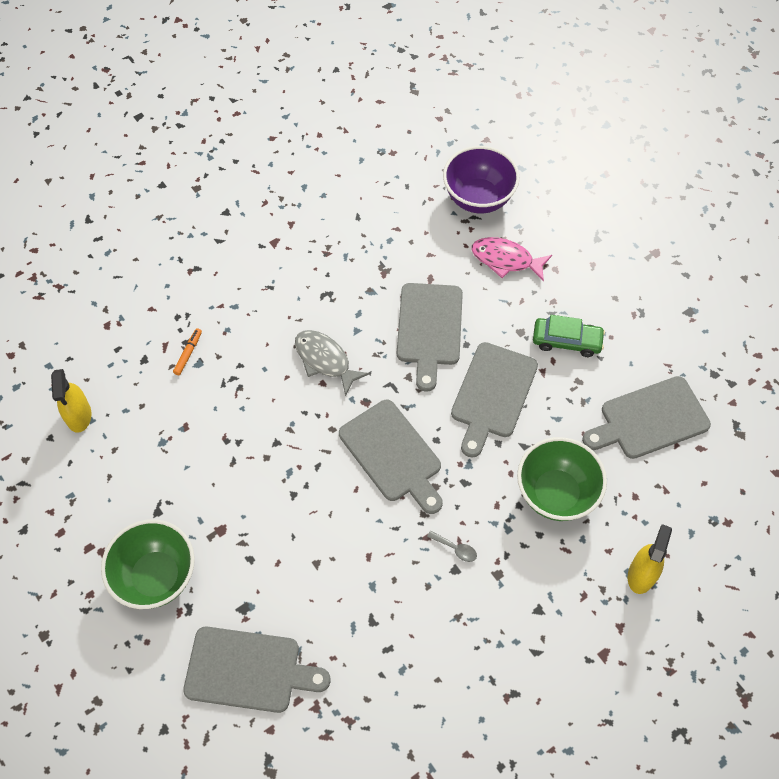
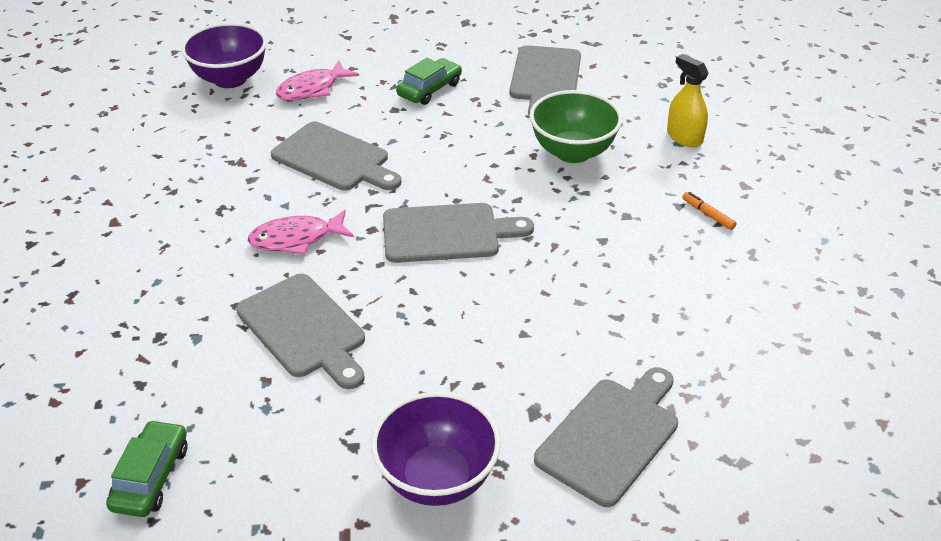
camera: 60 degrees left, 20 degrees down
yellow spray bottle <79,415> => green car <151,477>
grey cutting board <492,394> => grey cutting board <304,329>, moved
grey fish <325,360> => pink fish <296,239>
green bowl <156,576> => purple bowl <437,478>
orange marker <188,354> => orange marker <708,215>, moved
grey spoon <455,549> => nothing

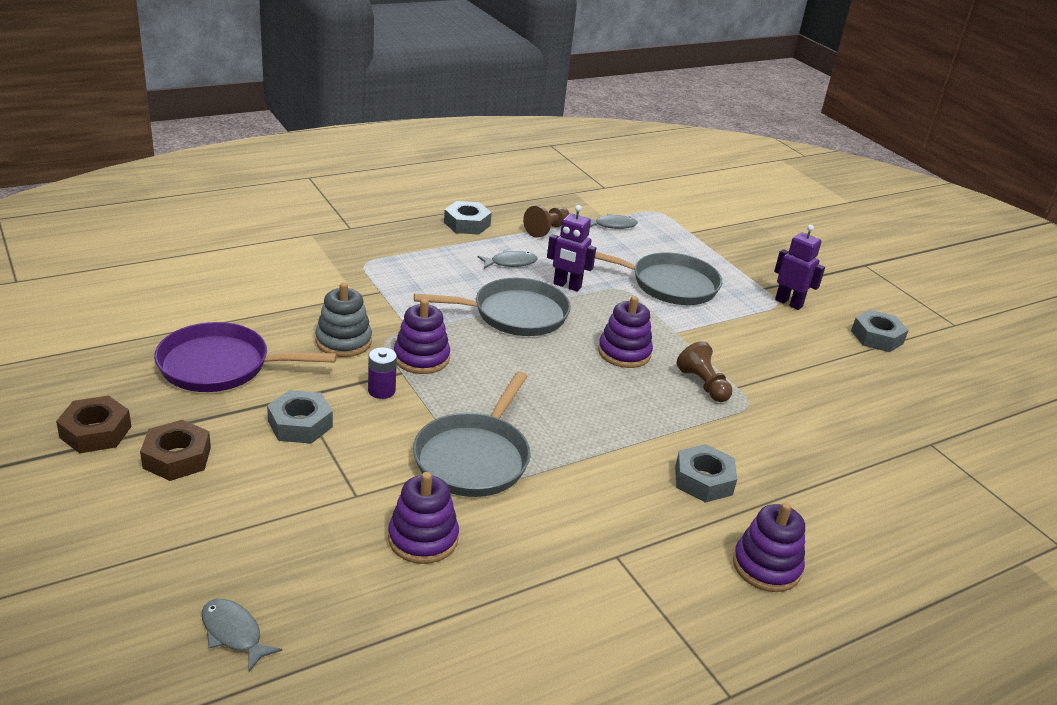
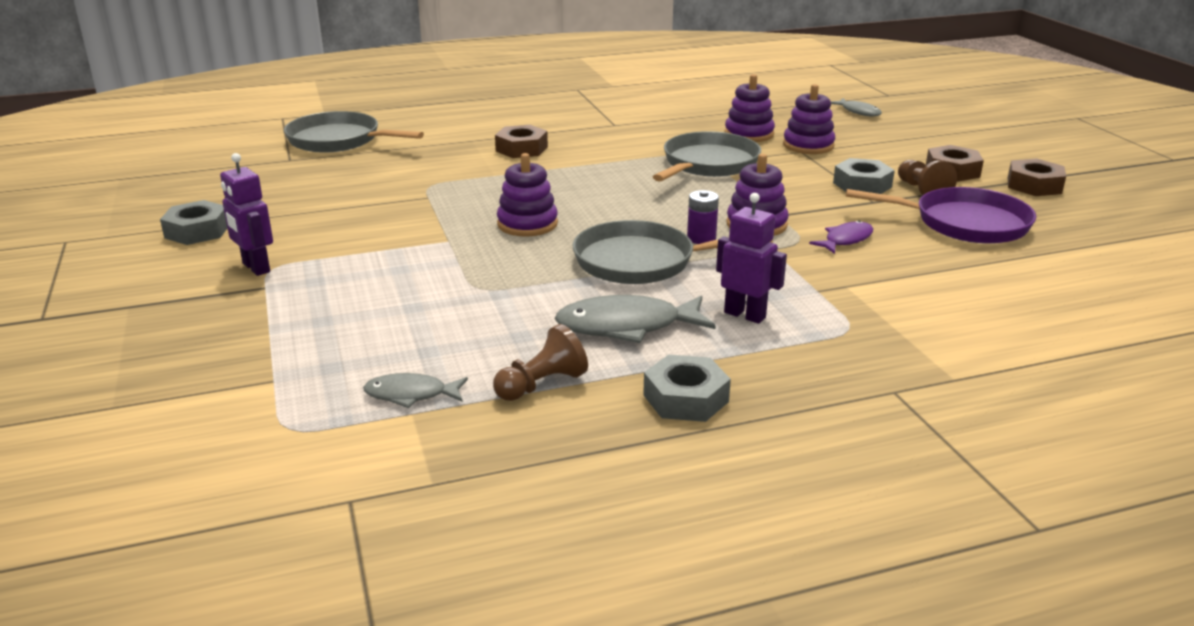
camera: 165 degrees left, 5 degrees down
grey pan <669,284> => grey pan <338,140>, moved
grey nut <703,480> => brown nut <521,149>
grey fish <510,263> => grey fish <627,326>, x1.71
purple battery <381,391> => purple battery <701,238>, moved
purple robot <567,286> => purple robot <745,315>, moved
purple stacking toy <766,566> => purple stacking toy <808,145>, moved
grey stacking toy <343,341> => purple fish <845,240>
brown pawn <703,385> => brown pawn <921,191>, moved

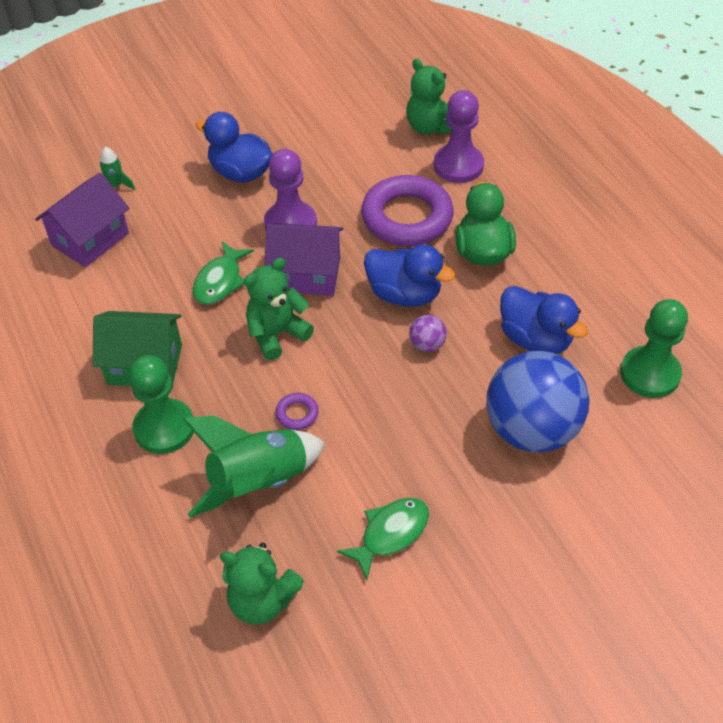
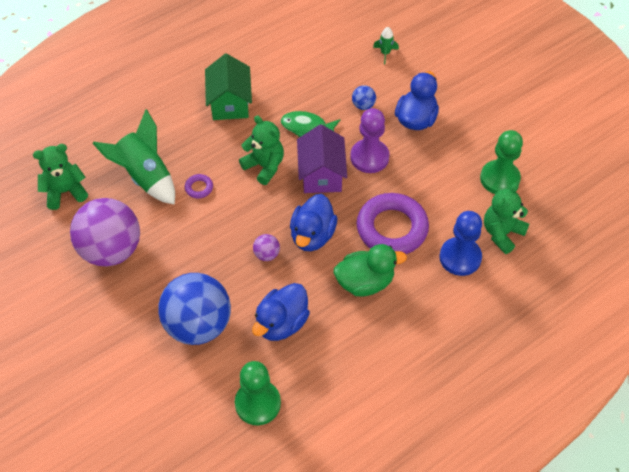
camera: 80 degrees right, 5 degrees up
green teddy bear <262,601> => green teddy bear <65,192>, 60 degrees clockwise
green fish <390,534> => purple ball <111,250>
nothing => blue ball <363,105>
purple pawn <458,165> => blue pawn <460,257>
green pawn <164,428> => green pawn <499,179>, moved
purple house <90,239> => nothing

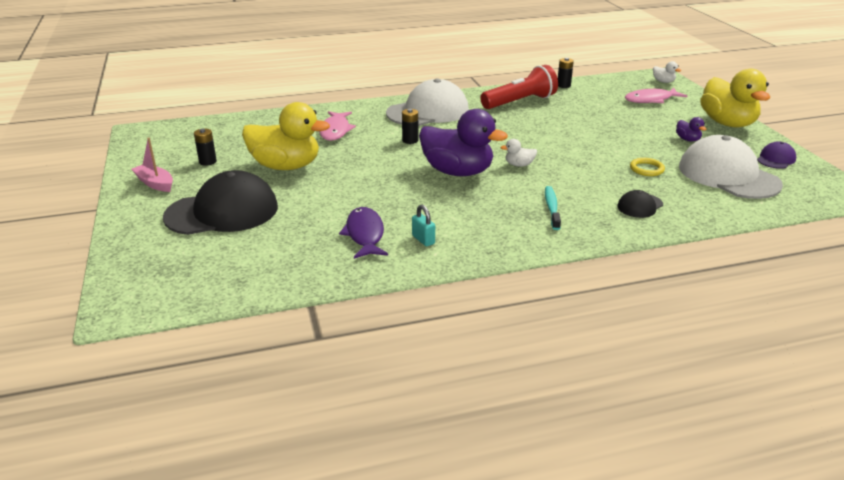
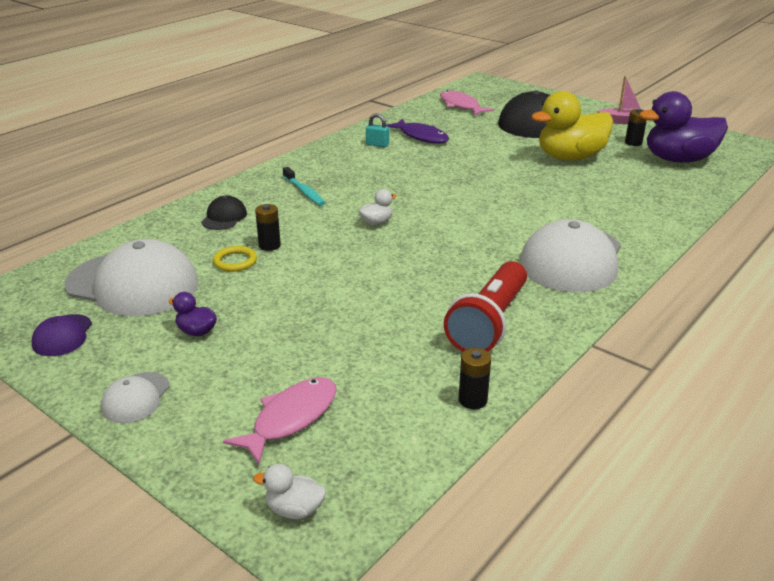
camera: 145 degrees right, 0 degrees up
yellow duck <727,123> => white cap <136,398>
black battery <410,140> => black battery <269,245>, moved
pink fish <335,131> => pink fish <461,106>, moved
purple duck <457,172> => purple duck <678,160>, moved

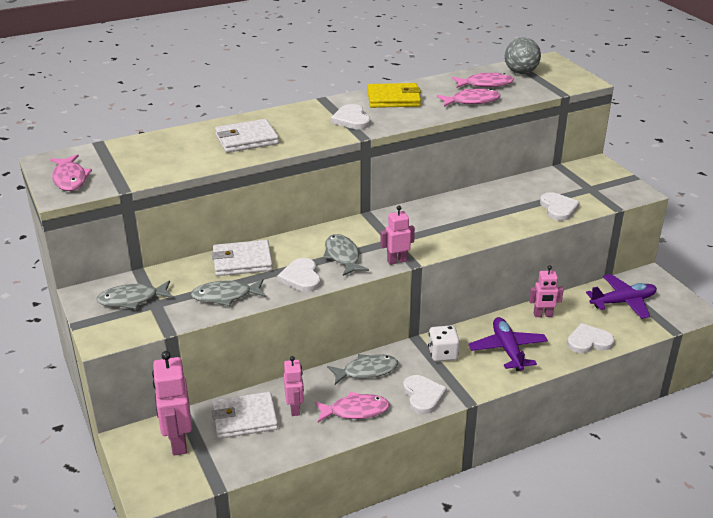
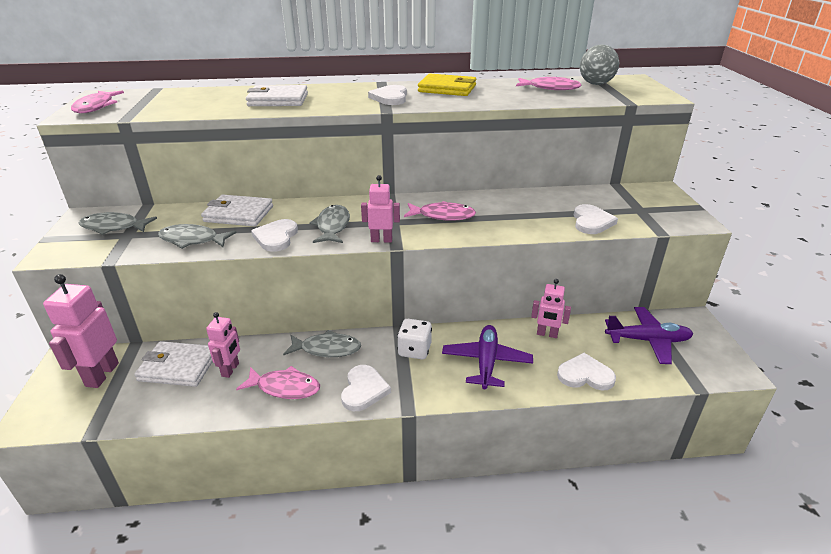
camera: 20 degrees right, 0 degrees up
pink fish <471,101> => pink fish <442,216>, moved

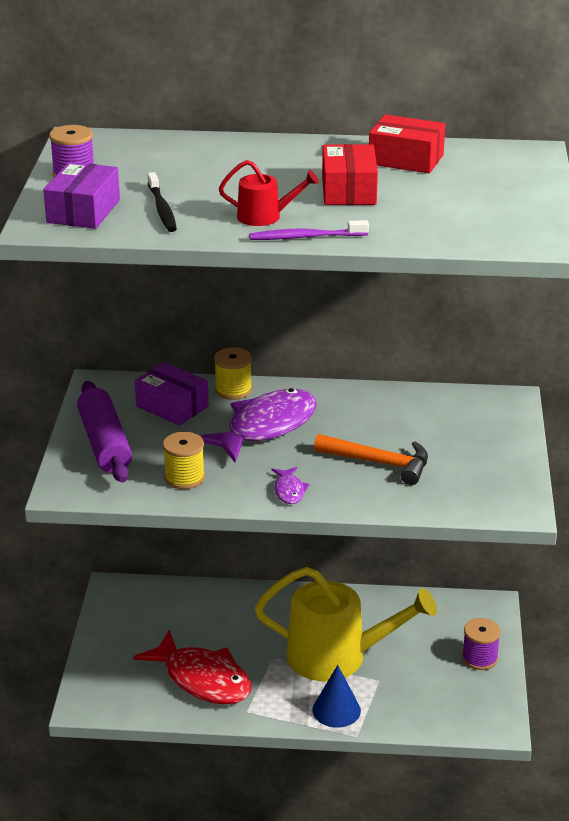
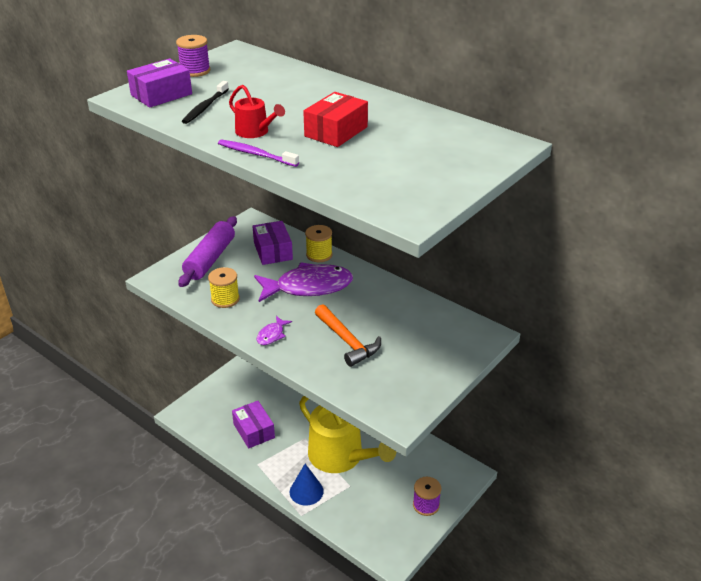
camera: 35 degrees right, 5 degrees up
red fish <202,679> => purple box <254,431>
red box <406,159> => nothing

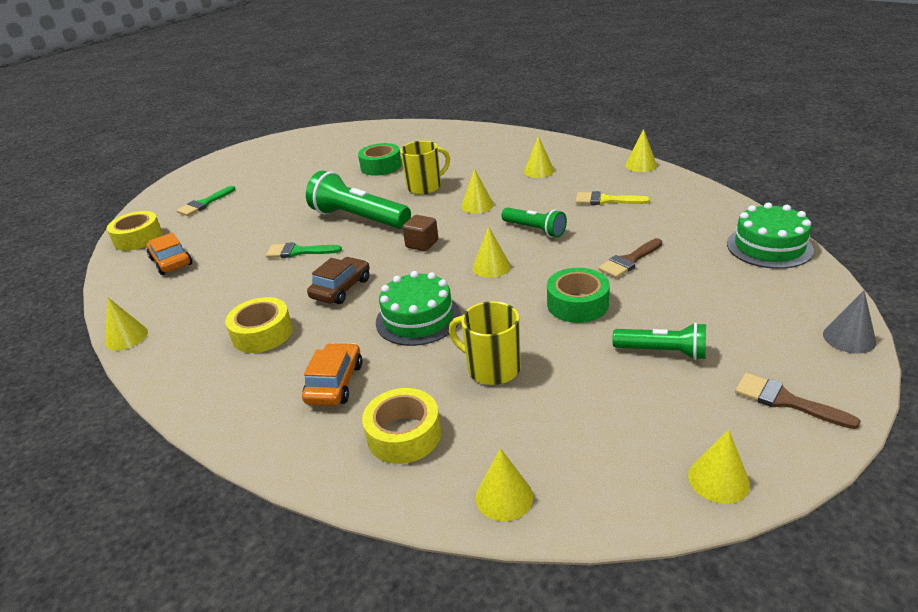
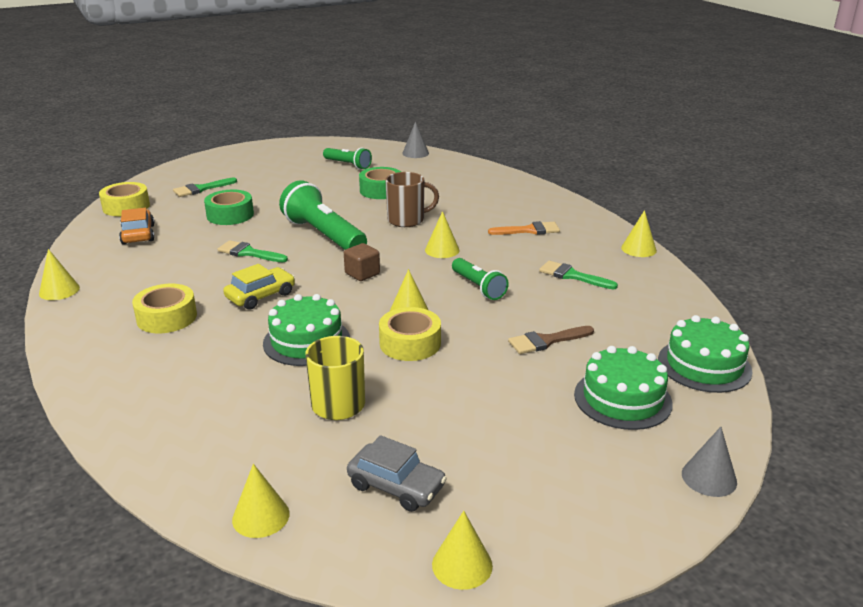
camera: 15 degrees right, 5 degrees down
green tape <577,304> => green tape <230,215>, moved
brown car <341,288> => yellow car <260,296>
green flashlight <663,352> => green flashlight <348,165>, moved
nothing => grey car <396,486>
yellow tape <404,435> => yellow tape <410,343>, moved
yellow mug <425,187> => brown mug <407,220>
nothing => grey cone <415,153>
yellow cone <539,171> => orange brush <529,230>
yellow brush <605,200> => green brush <572,276>
nothing => green cake <622,399>
orange car <335,383> => nothing
brown brush <785,401> => nothing

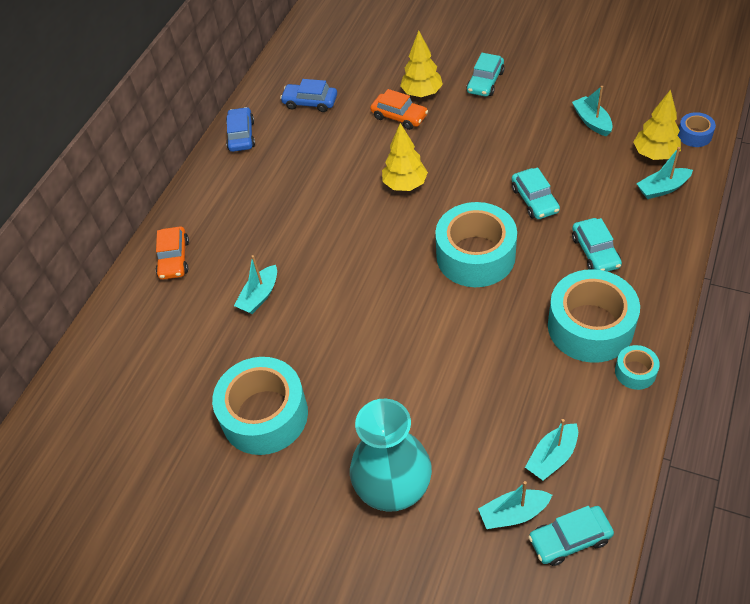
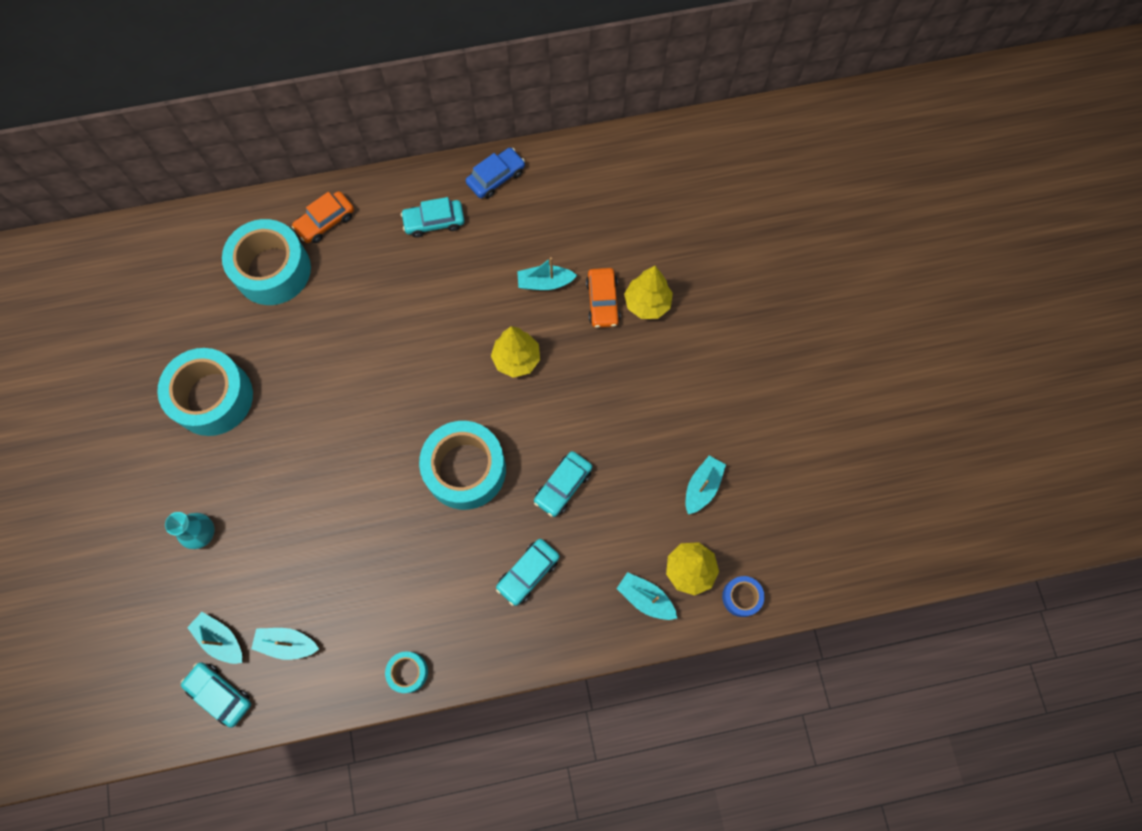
camera: 50 degrees right, 20 degrees up
turquoise vase <392,484> => turquoise vase <201,533>, x0.51
turquoise tape <590,326> => turquoise tape <272,270>, moved
turquoise car <485,82> => turquoise car <434,222>, moved
turquoise boat <259,296> => turquoise boat <545,282>, moved
blue car <310,102> => nothing

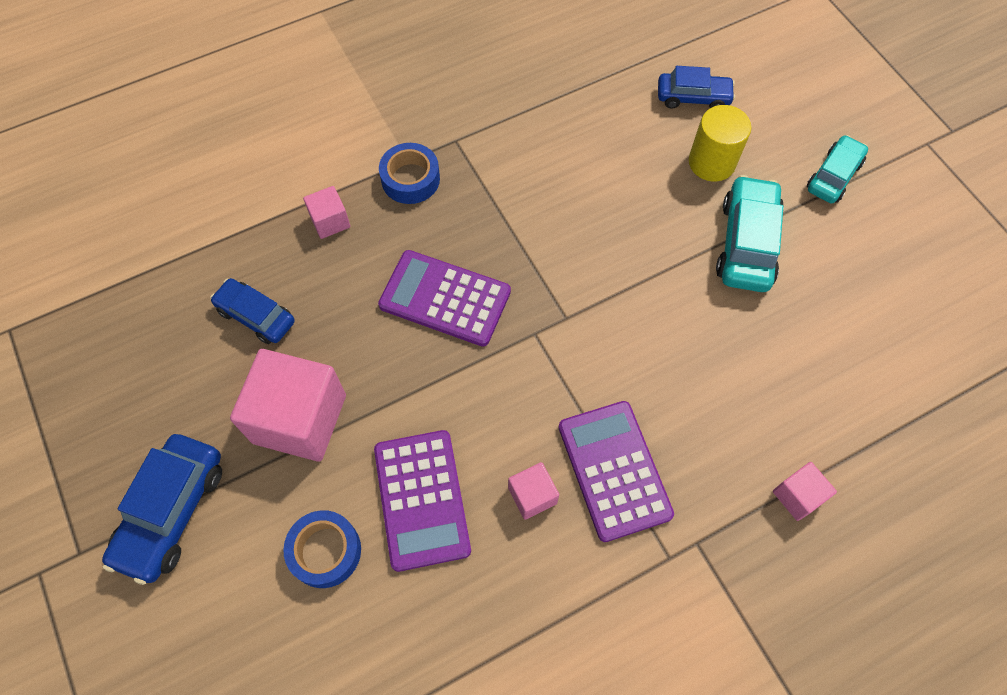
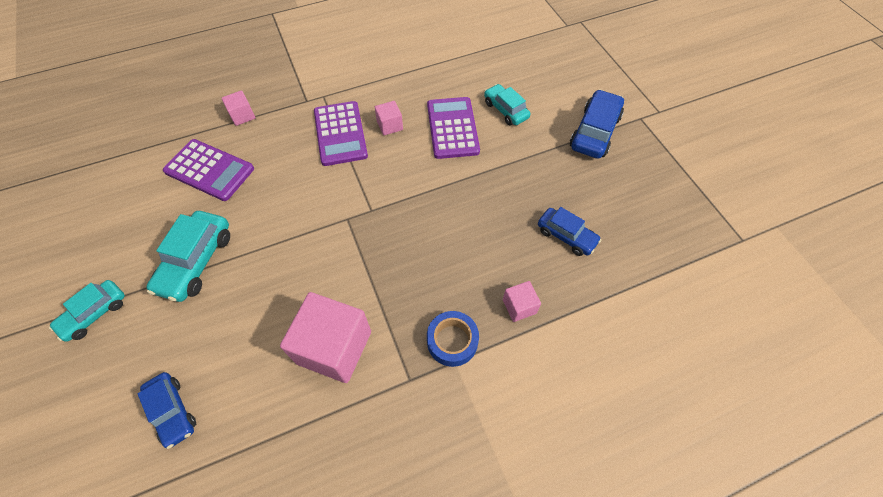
camera: 175 degrees left, 5 degrees down
blue car <693,97> => blue car <172,411>, 135 degrees counterclockwise
purple calculator <445,298> => purple calculator <209,170>, moved
pink cube <299,419> => pink cube <334,347>, moved
blue tape <325,551> => turquoise car <505,110>
yellow cylinder <711,162> => nothing

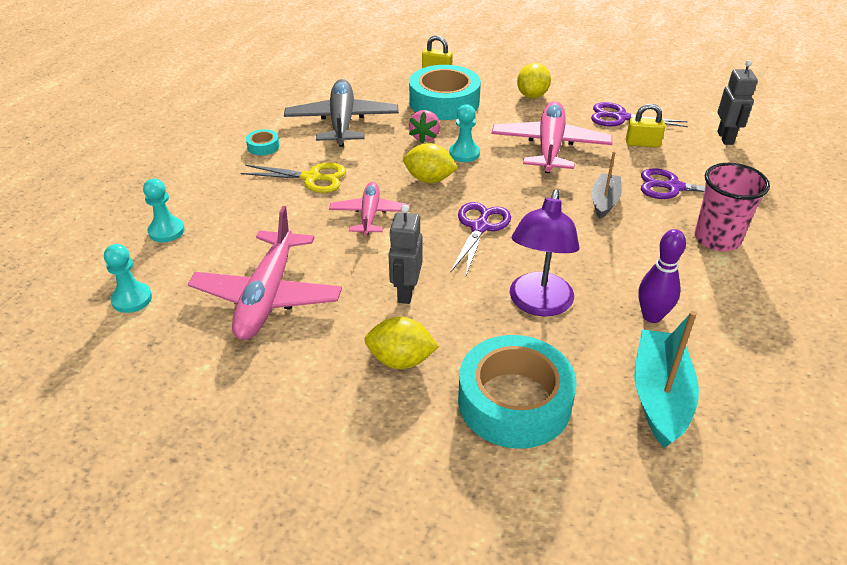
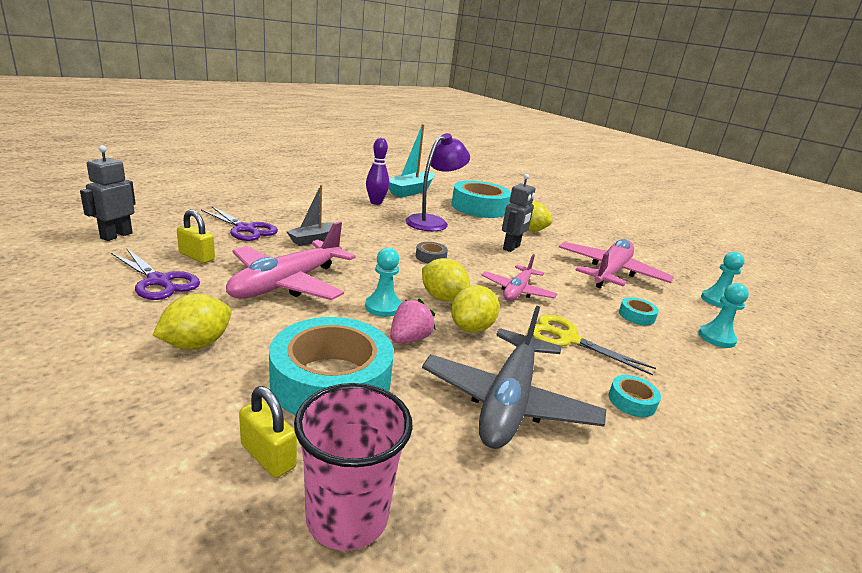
camera: 160 degrees left, 15 degrees down
pink cup <717,239> => pink cup <347,517>, moved
purple scissors <480,227> => grey tape <431,257>
nothing => yellow lemon <471,328>
nothing => turquoise tape <636,316>

